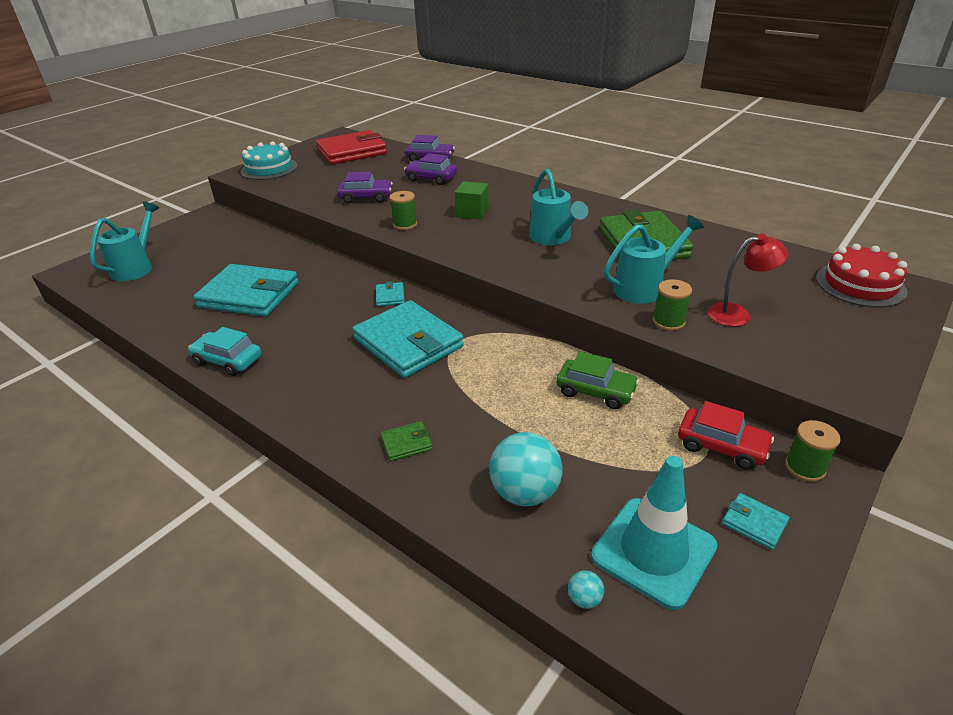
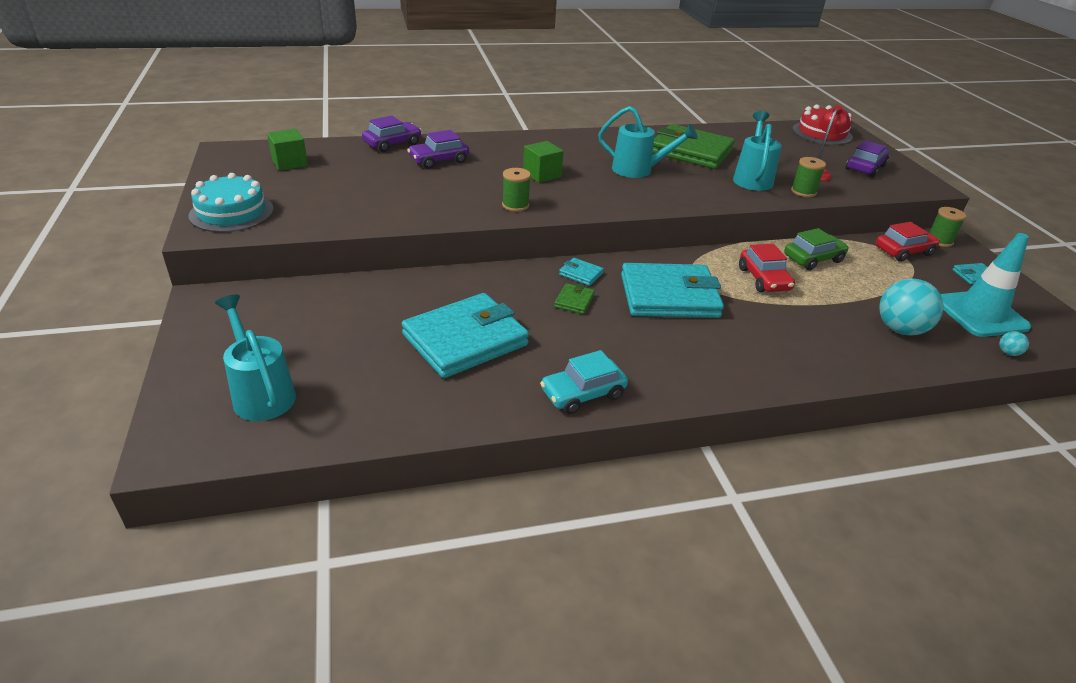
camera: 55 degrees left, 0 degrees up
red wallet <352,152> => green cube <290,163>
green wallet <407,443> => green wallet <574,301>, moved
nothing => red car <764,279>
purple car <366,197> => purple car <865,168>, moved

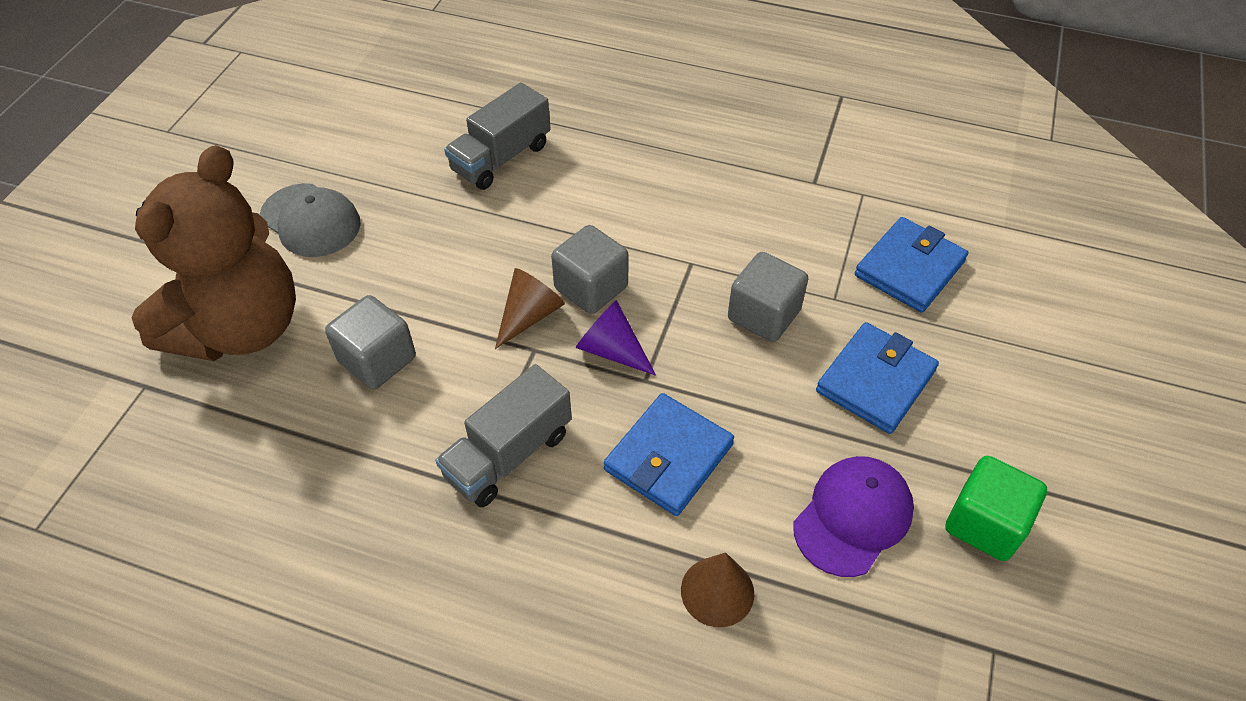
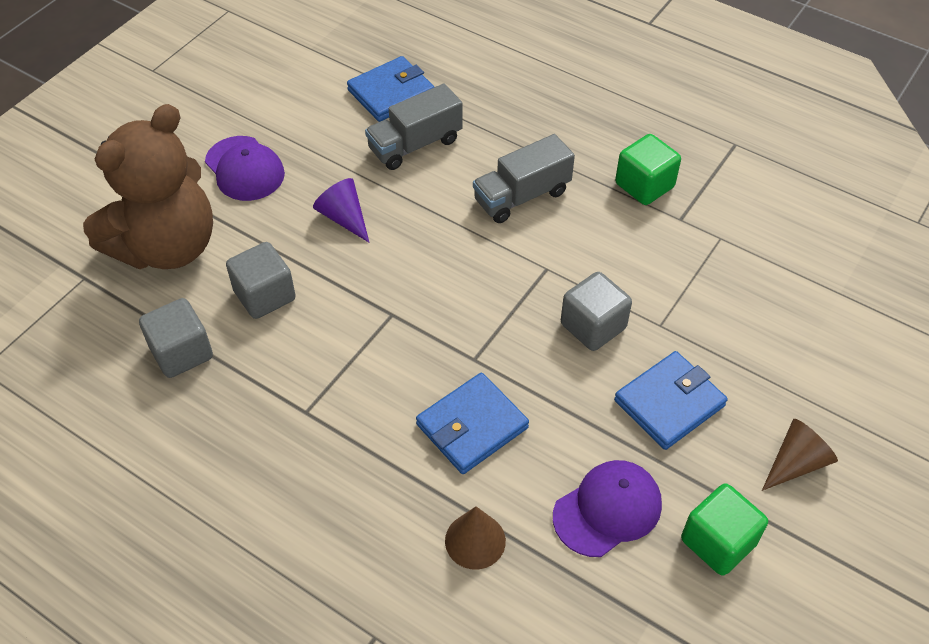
camera: 15 degrees right, 0 degrees up
grey cube <591,288> => grey cube <182,353>, moved
grey cap <310,220> => purple cap <244,169>
purple cone <611,350> => purple cone <344,218>, moved
blue wallet <909,268> => blue wallet <391,93>, moved
grey truck <508,454> => grey truck <522,196>, moved
nothing => green cube <644,185>
brown cone <529,315> => brown cone <796,463>, moved

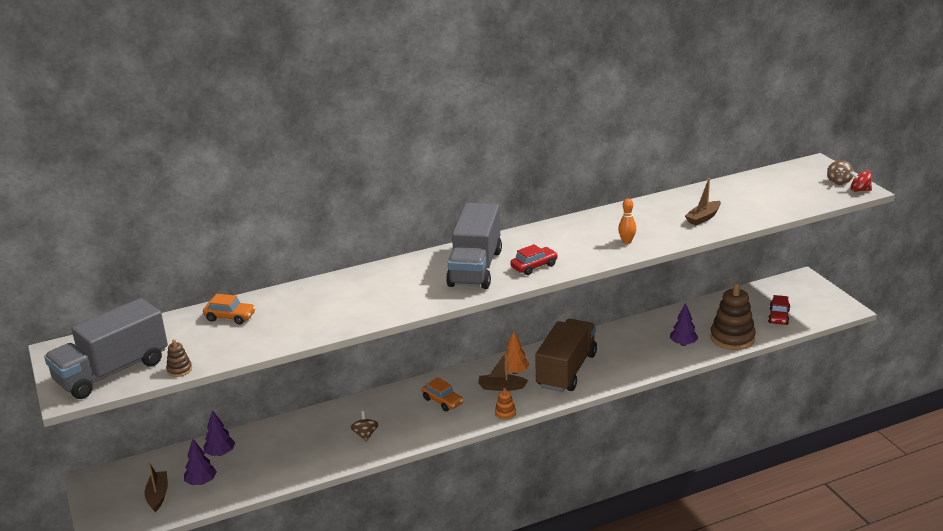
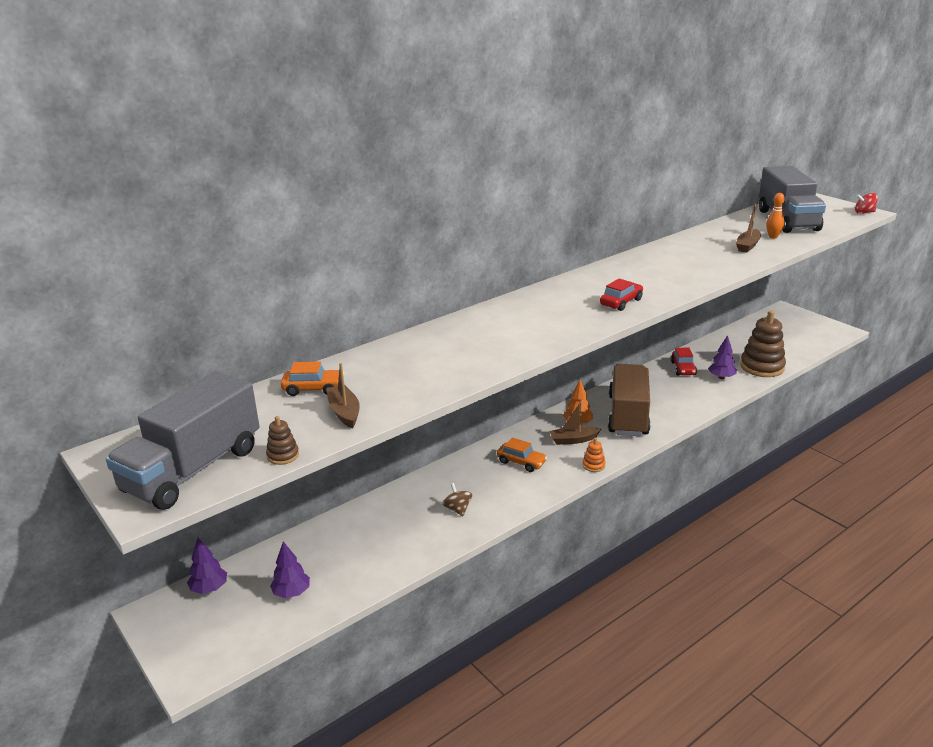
camera: 15 degrees left, 0 degrees up
purple tree <220,453> => purple tree <209,588>, moved
brown boat <158,495> => brown boat <344,412>, moved
red car <778,317> => red car <683,368>, moved
grey truck <475,268> => grey truck <787,220>, moved
orange bowling pin <627,241> => orange bowling pin <773,237>, moved
brown spinning top <839,182> => nothing

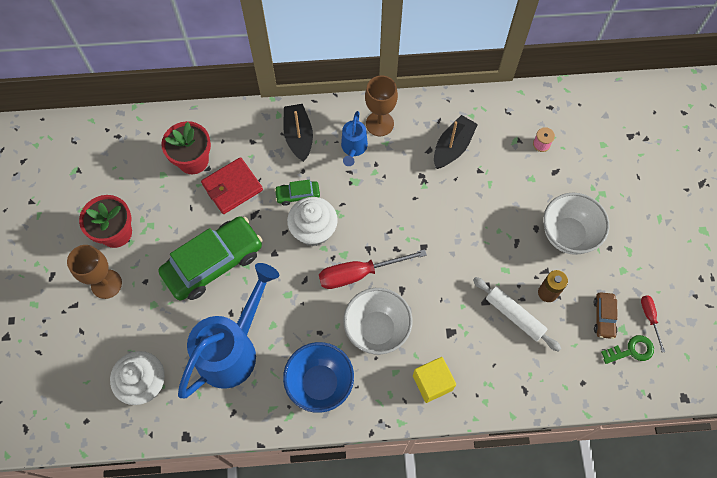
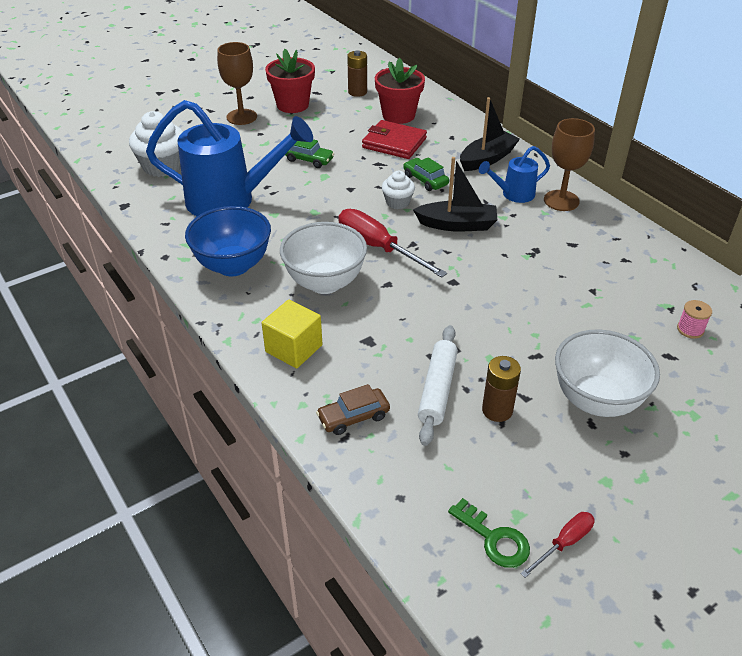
camera: 60 degrees right, 25 degrees down
green car <213,263> => green car <309,160>, x0.45
brown car <603,317> => brown car <353,417>, moved
nothing => brown battery <357,92>
white cupcake <313,230> => white cupcake <397,202>, x0.57
black boat <452,147> => black boat <457,225>, moved

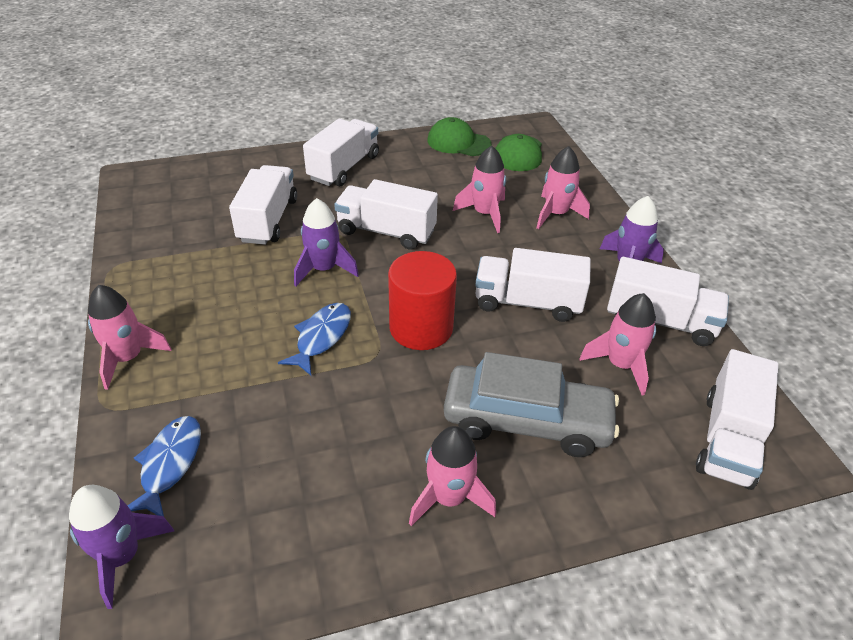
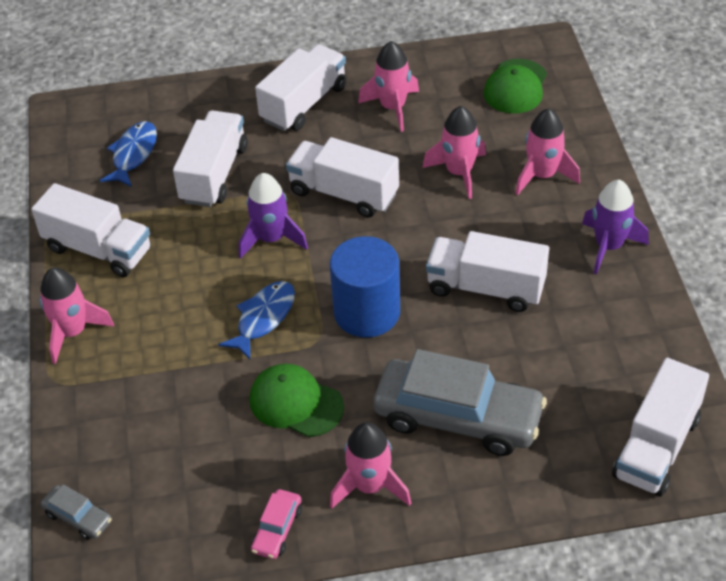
camera: 10 degrees right, 5 degrees up
white truck <660,321> => white truck <98,249>, moved
purple rocket <122,556> => grey car <78,517>
blue fish <169,464> => blue fish <133,154>, moved
green cap <458,142> => green cap <296,403>, moved
nothing => pink car <277,529>
red cylinder <421,328> => blue cylinder <367,312>
pink rocket <620,365> => pink rocket <393,108>, moved

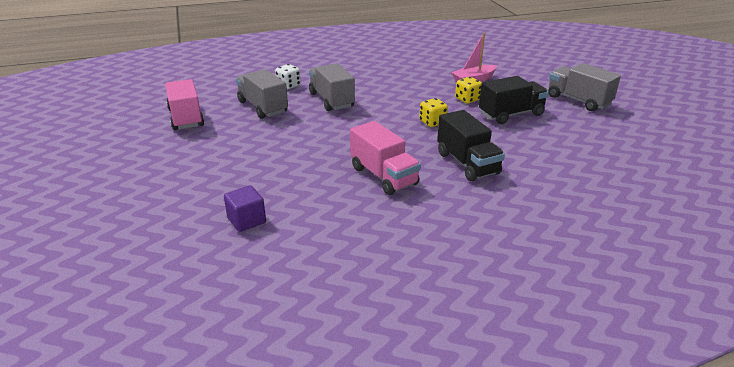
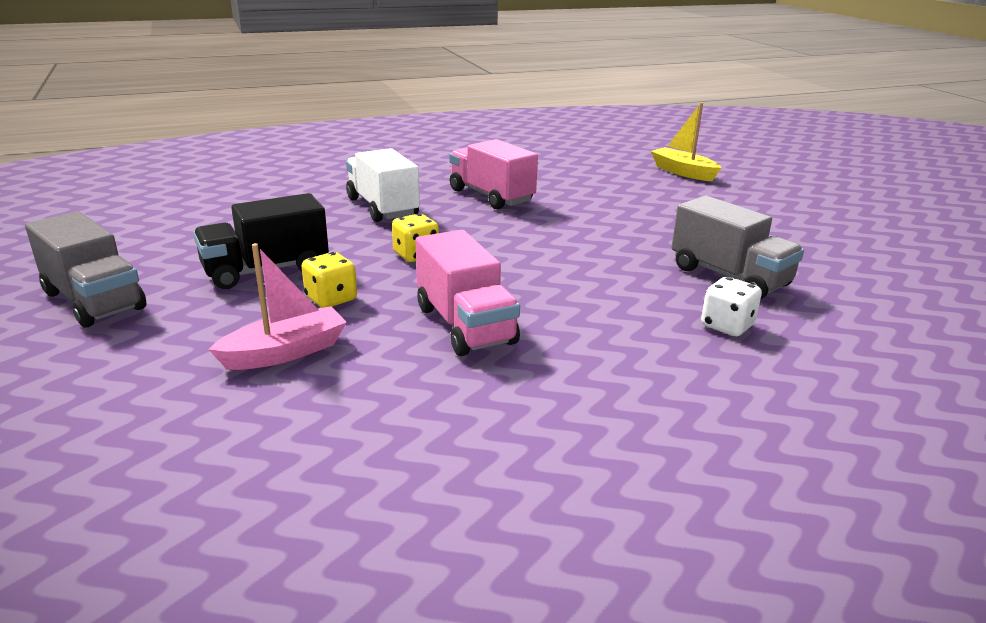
camera: 175 degrees right, 5 degrees down
black truck <467,163> => white truck <382,207>
pink truck <186,118> => pink truck <465,325>, moved
nothing => yellow boat <683,172>
purple cube <246,220> => nothing
grey truck <331,100> => nothing

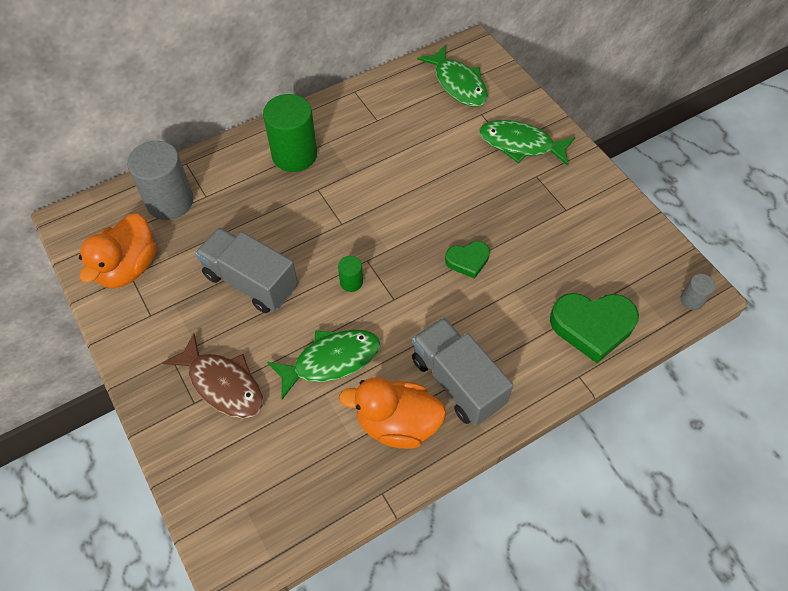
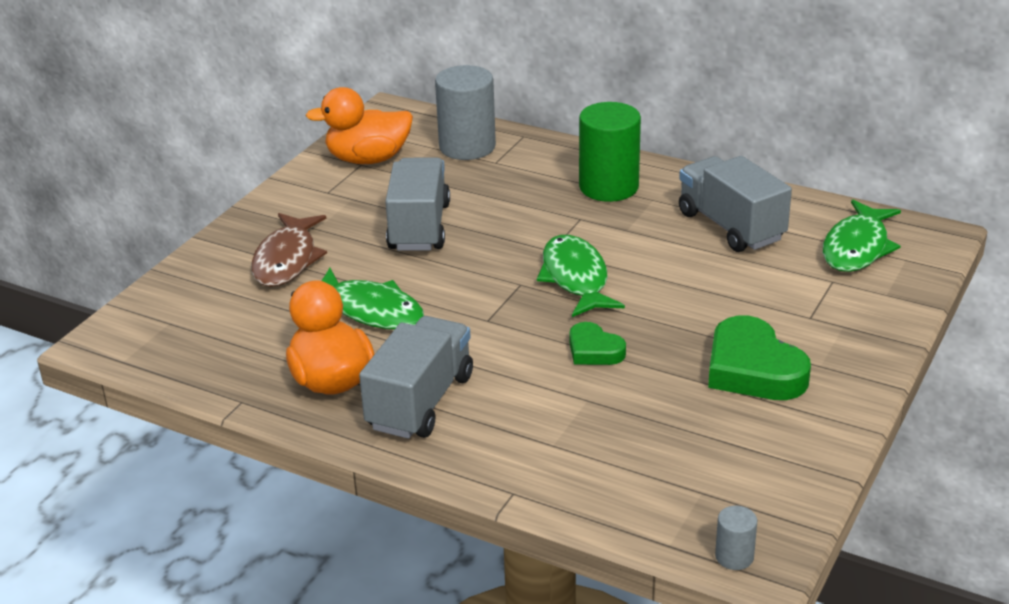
camera: 60 degrees right, 25 degrees down
green fish <520,144> => green fish <575,278>, moved
nothing => grey truck <731,226>
green heart <592,326> => green heart <753,369>, moved
green cylinder <351,282> => nothing

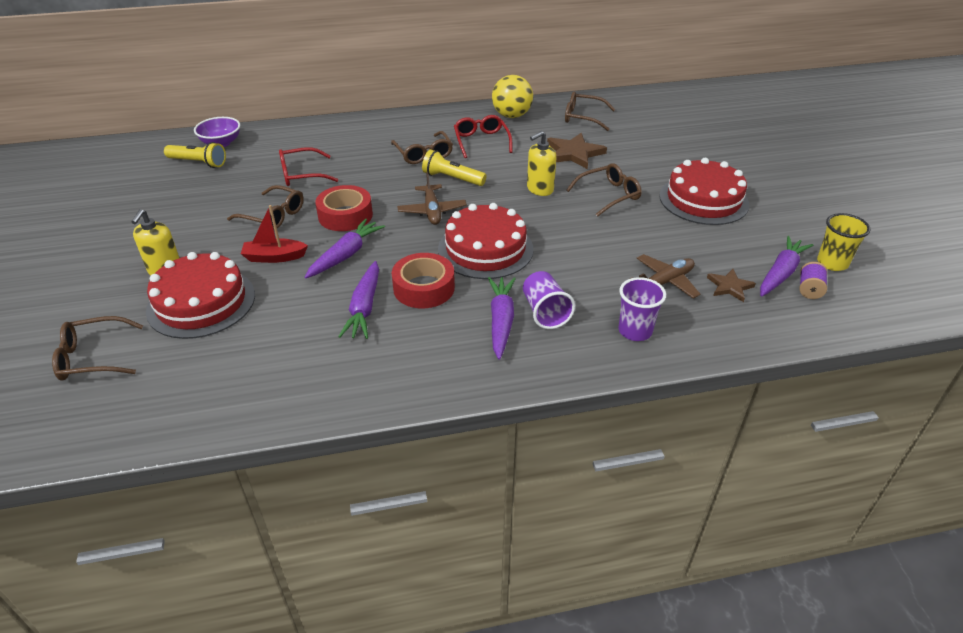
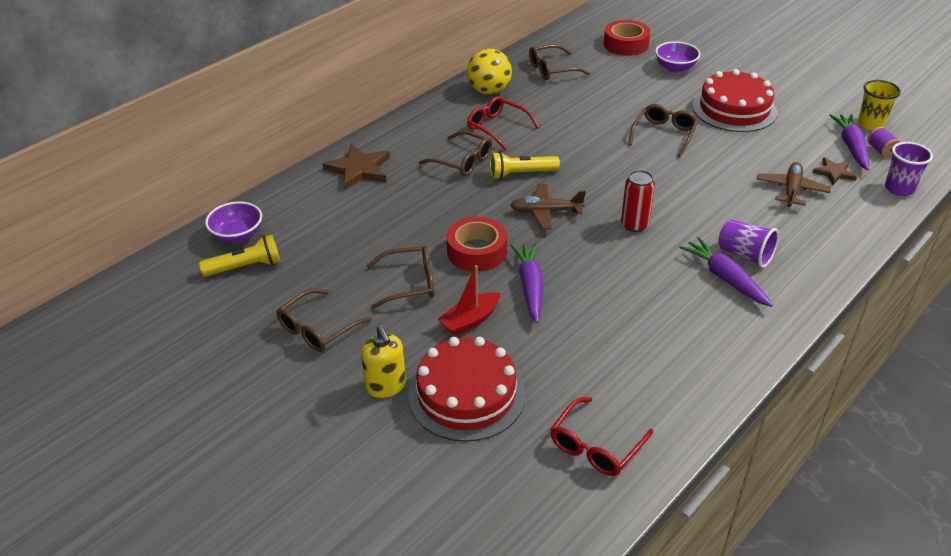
camera: 35 degrees left, 0 degrees up
brown glasses <94,357> => brown glasses <318,328>, moved
brown star <574,153> => brown star <359,169>, moved
brown plane <432,211> => brown plane <545,212>, 135 degrees clockwise
red glasses <302,174> => red glasses <596,446>, moved
red tape <424,288> => red tape <626,44>, moved
red cake <485,249> => red can <634,225>
nothing => purple bowl <675,68>
purple cup <635,331> => purple cup <899,189>, moved
purple carrot <364,307> => nothing
yellow soap dispenser <540,189> => nothing

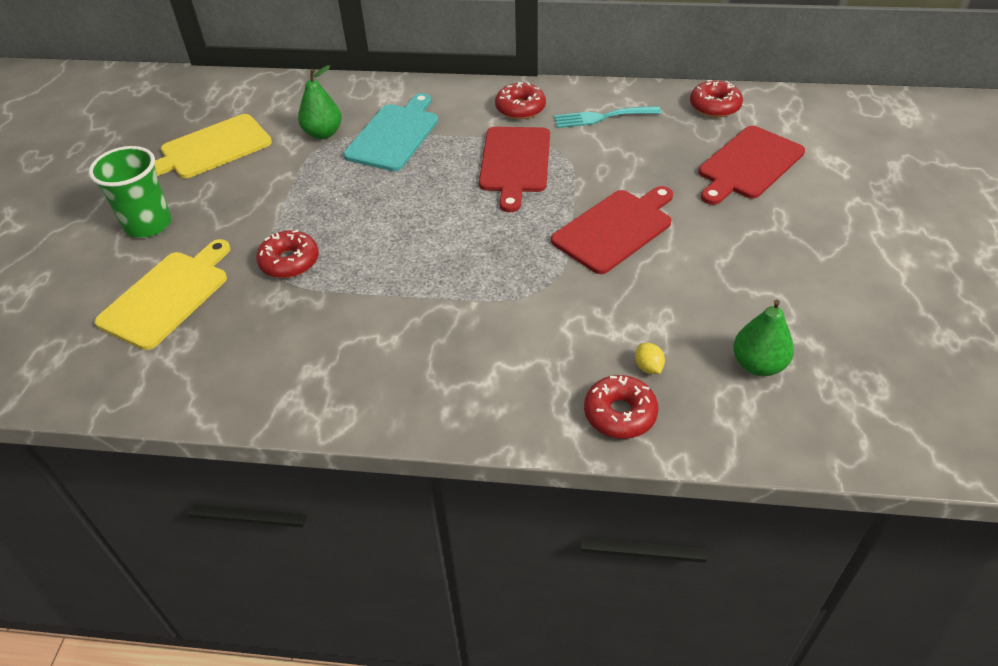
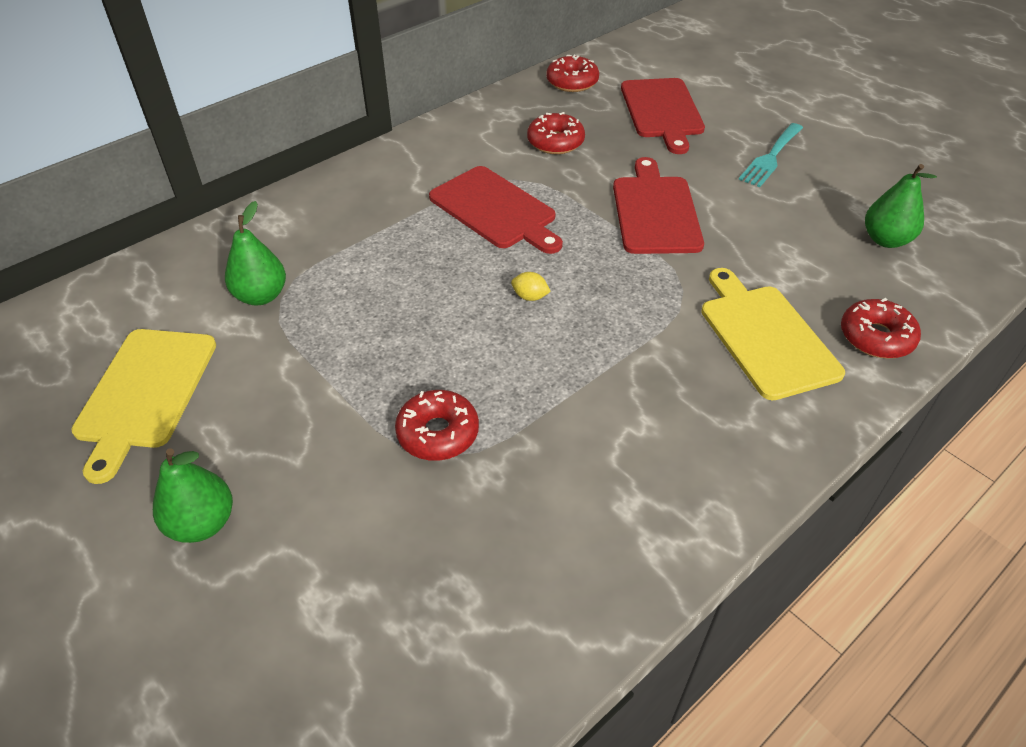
camera: 50 degrees left, 0 degrees up
green cup <148,224> => green pear <202,523>
yellow lemon <648,367> => yellow lemon <530,297>, moved
red donut <520,108> => red donut <555,142>, moved
yellow cutting board <168,296> => yellow cutting board <765,336>, moved
turquoise fork <601,117> => turquoise fork <770,157>, moved
turquoise cutting board <394,135> => nothing

